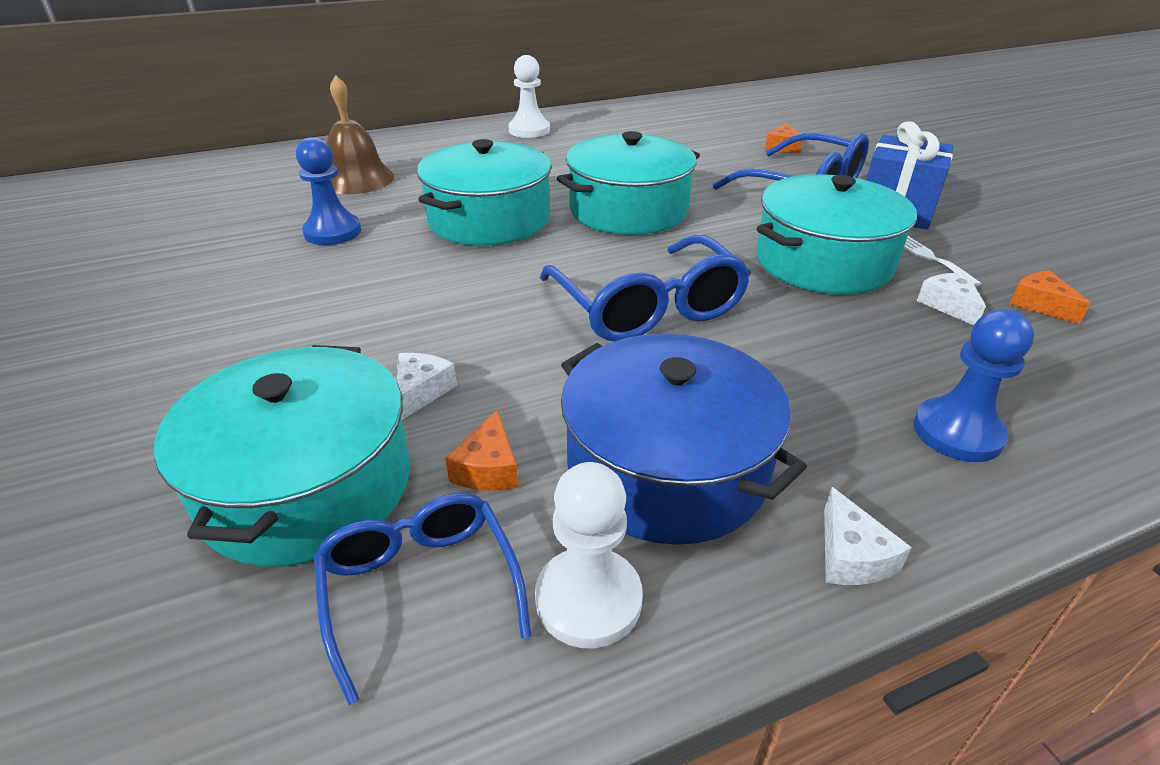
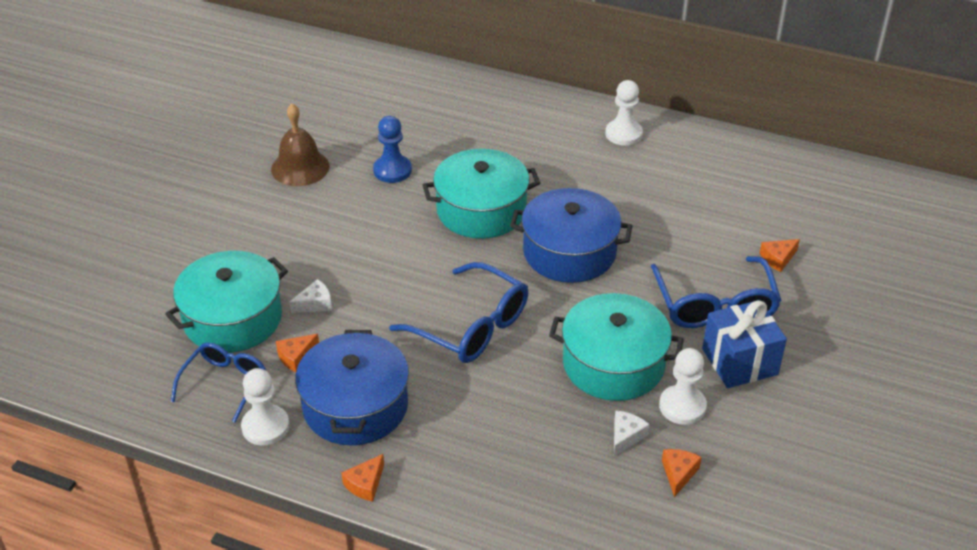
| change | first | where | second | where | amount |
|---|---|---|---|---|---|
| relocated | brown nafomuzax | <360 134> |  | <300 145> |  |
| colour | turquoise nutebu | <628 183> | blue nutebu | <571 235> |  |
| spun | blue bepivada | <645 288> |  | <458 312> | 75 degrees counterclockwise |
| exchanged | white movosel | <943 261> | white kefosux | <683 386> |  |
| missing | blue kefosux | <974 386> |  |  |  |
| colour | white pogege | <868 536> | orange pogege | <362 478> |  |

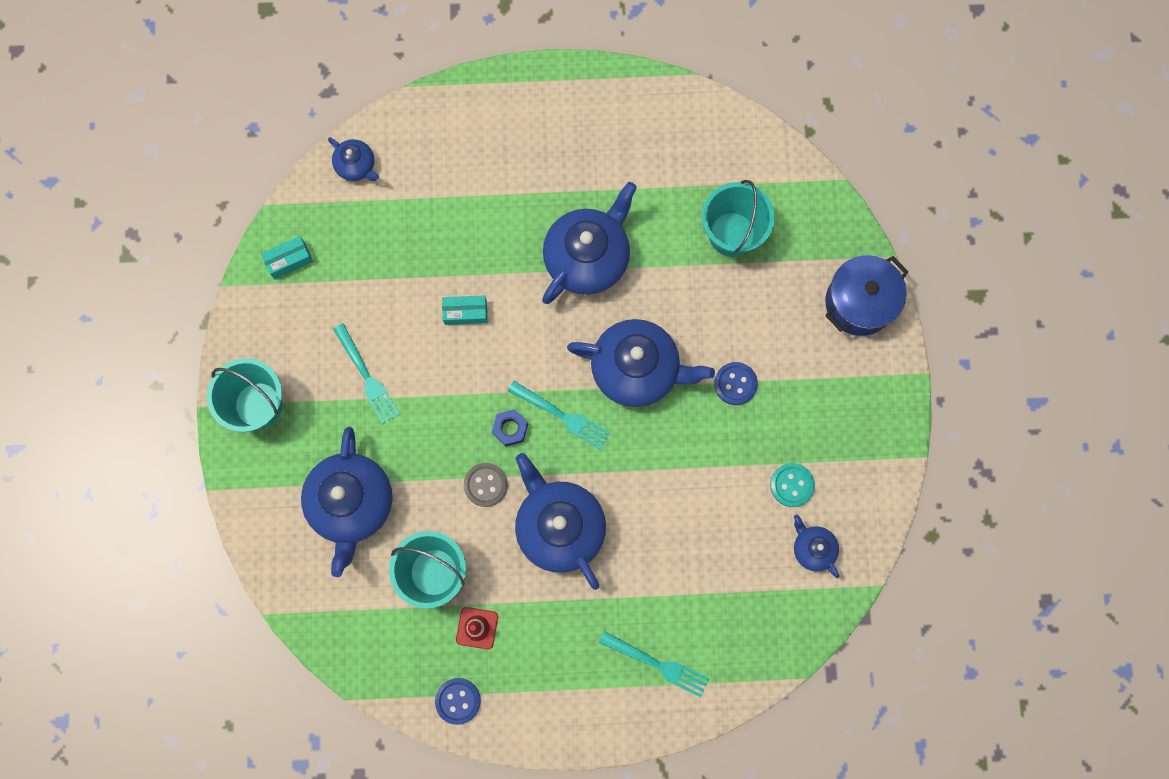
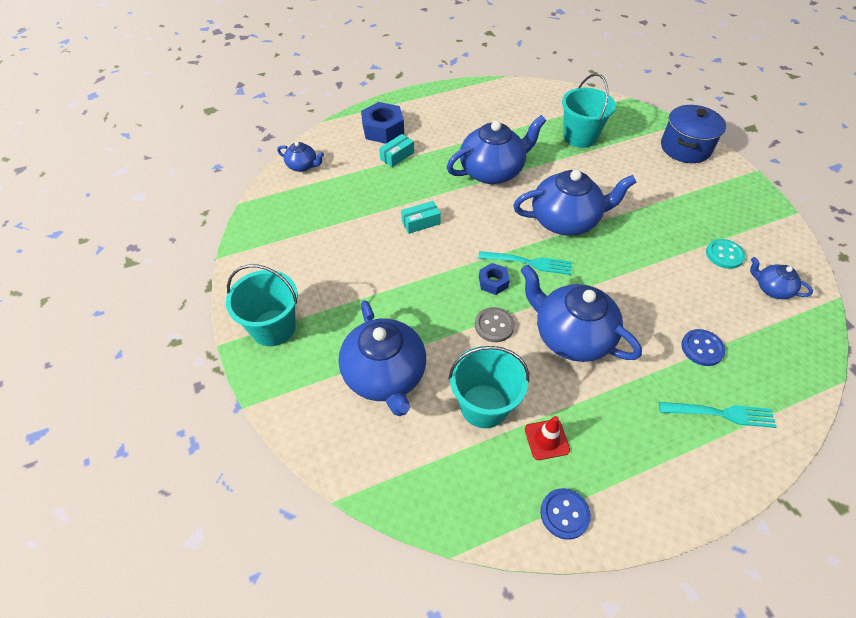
| change | first | where | second | where | amount |
|---|---|---|---|---|---|
| spun | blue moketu | <589 243> |  | <496 149> | 45 degrees clockwise |
| relocated | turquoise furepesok | <287 257> |  | <396 150> |  |
| missing | turquoise movosel | <366 373> |  |  |  |
| relocated | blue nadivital | <736 383> |  | <703 347> |  |
| appeared |  |  | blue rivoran | <382 123> |  |

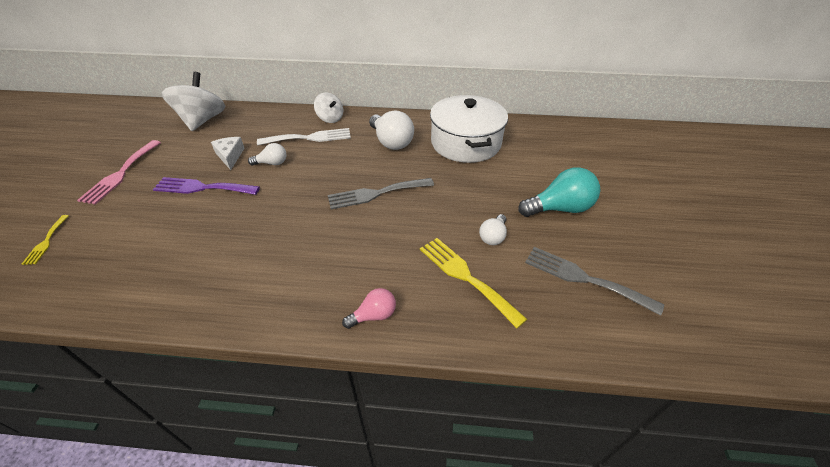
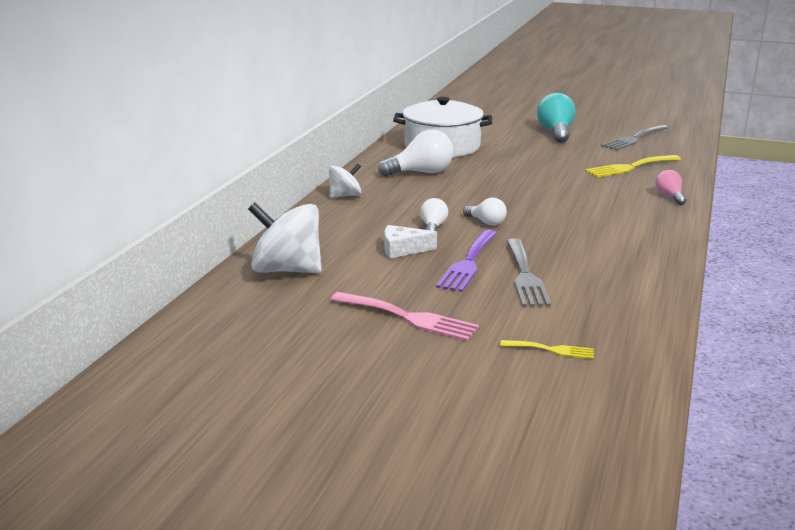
| change | first | where | second | where | amount |
|---|---|---|---|---|---|
| missing | white movosel | <304 136> |  |  |  |
| relocated | grey movosel | <381 193> |  | <529 272> |  |
| relocated | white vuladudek | <493 229> |  | <485 211> |  |

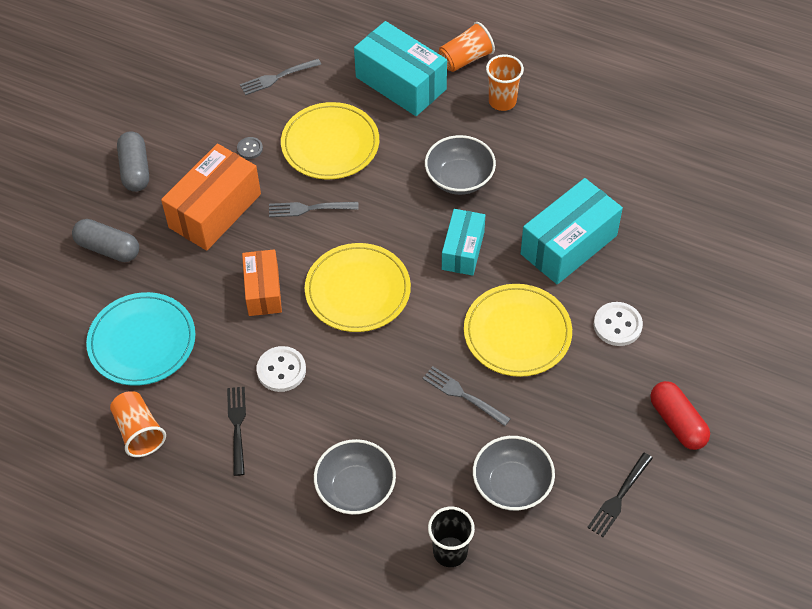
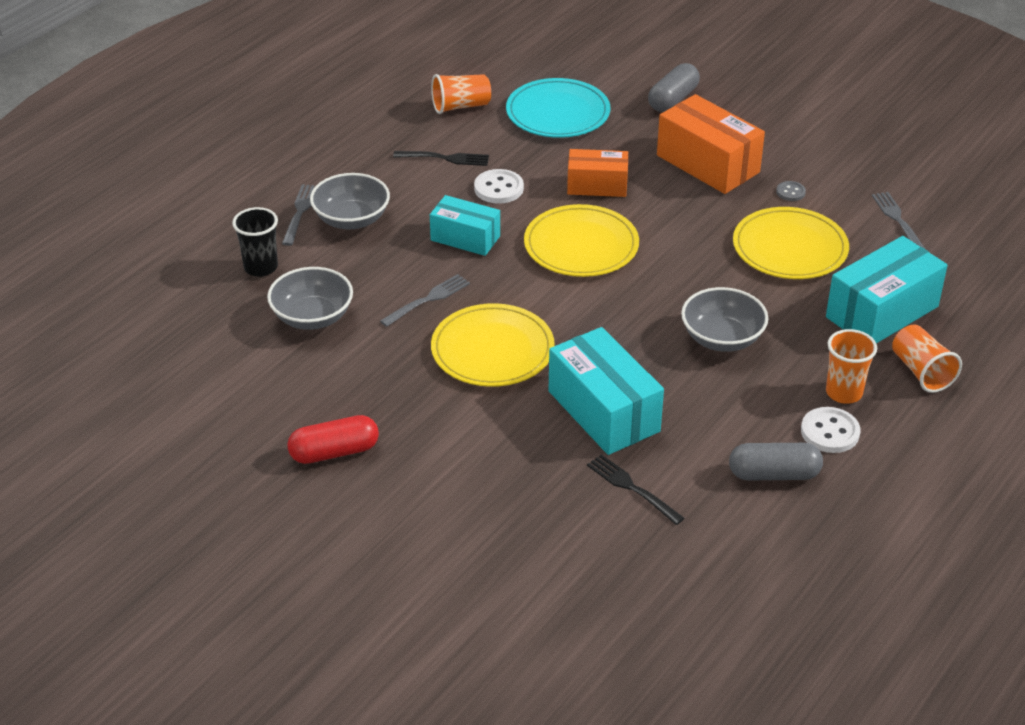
| change | first | where | second | where | amount |
|---|---|---|---|---|---|
| relocated | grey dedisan | <133 161> |  | <776 461> |  |
| relocated | grey movosel | <314 209> |  | <298 215> |  |
| relocated | turquoise furepesok | <463 242> |  | <465 225> |  |
| relocated | white nadivital | <618 324> |  | <830 430> |  |
| relocated | black movosel | <620 495> |  | <636 489> |  |

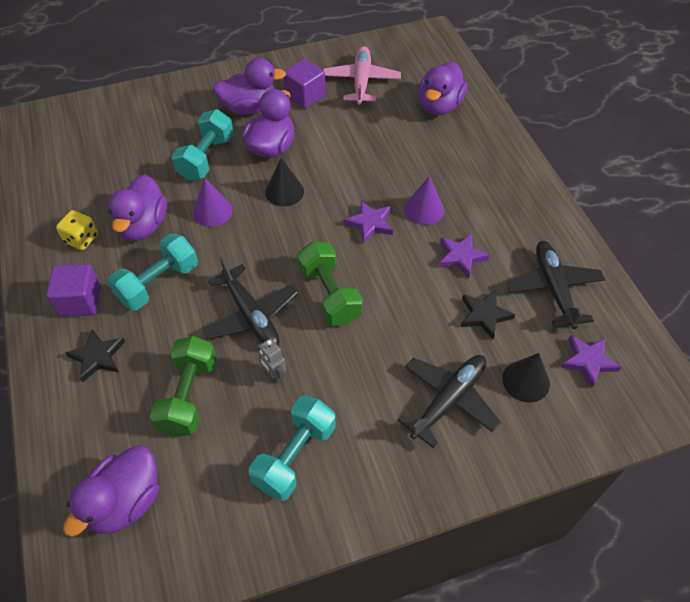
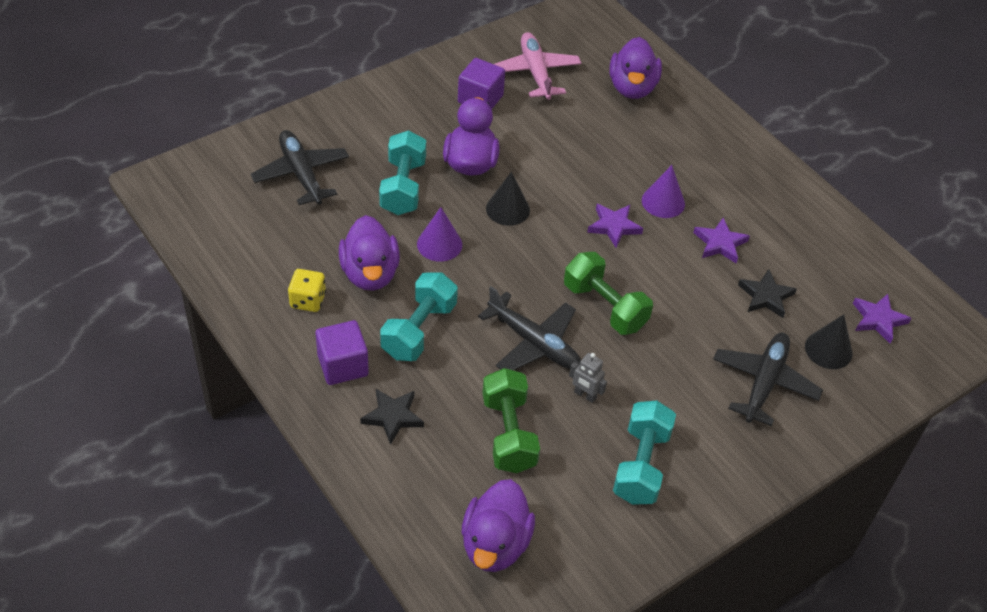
| change | first | where | second | where | amount |
|---|---|---|---|---|---|
| missing | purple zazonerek | <249 86> |  |  |  |
| relocated | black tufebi | <555 285> |  | <300 167> |  |

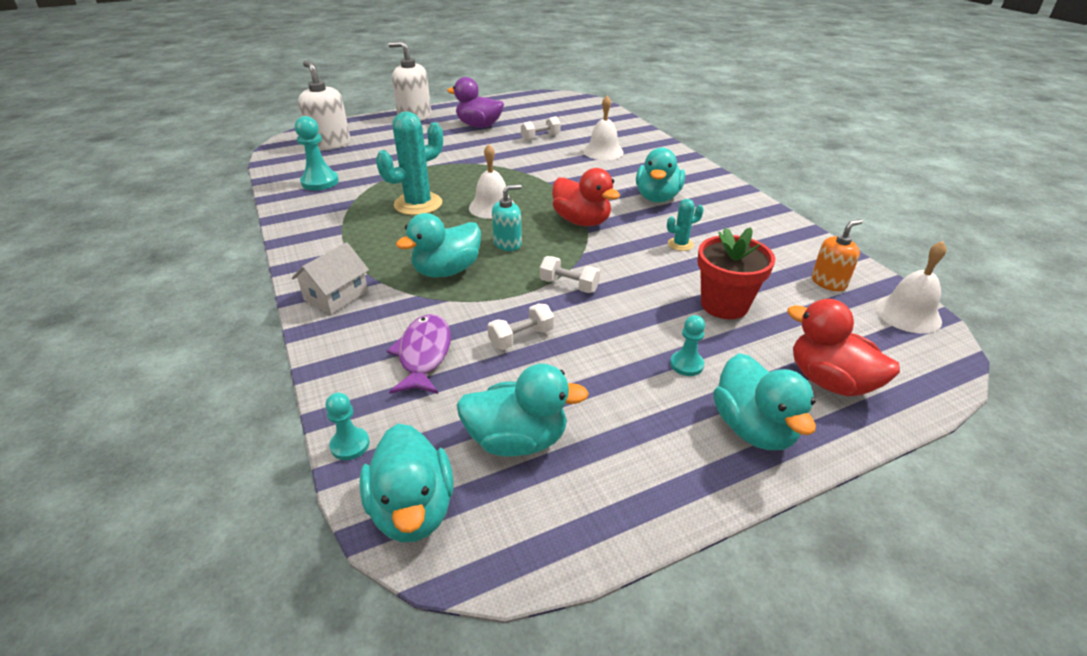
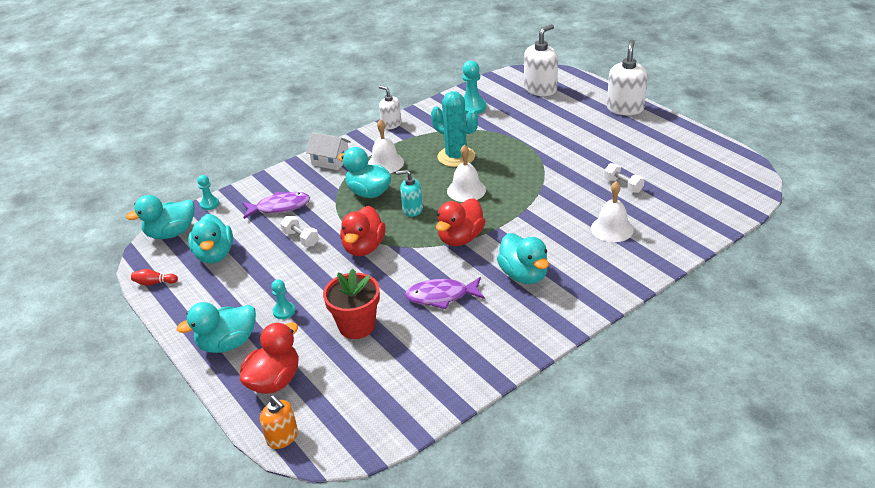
| change | first | where | second | where | amount |
|---|---|---|---|---|---|
| missing | purple zazonerek | <475 102> |  |  |  |
| spun | turquoise zazonerek | <660 175> |  | <523 258> | 120 degrees counterclockwise |
| spun | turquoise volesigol | <507 217> |  | <409 193> | 135 degrees clockwise |
| exchanged | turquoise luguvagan | <685 225> | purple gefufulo | <445 293> |  |
| relocated | orange volesigol | <837 255> |  | <279 422> |  |
| relocated | white nafomuzax | <911 287> |  | <385 146> |  |
| exchanged | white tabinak | <570 274> | red zazonerek | <363 231> |  |
| appeared |  |  | white volesigol | <390 108> |  |
| appeared |  |  | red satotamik | <154 277> |  |

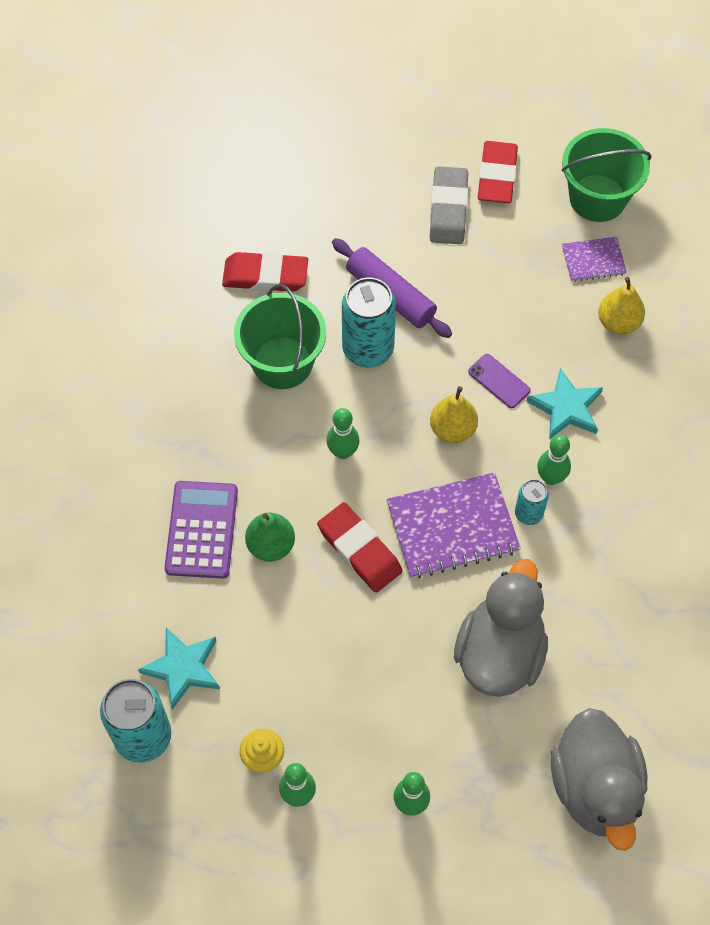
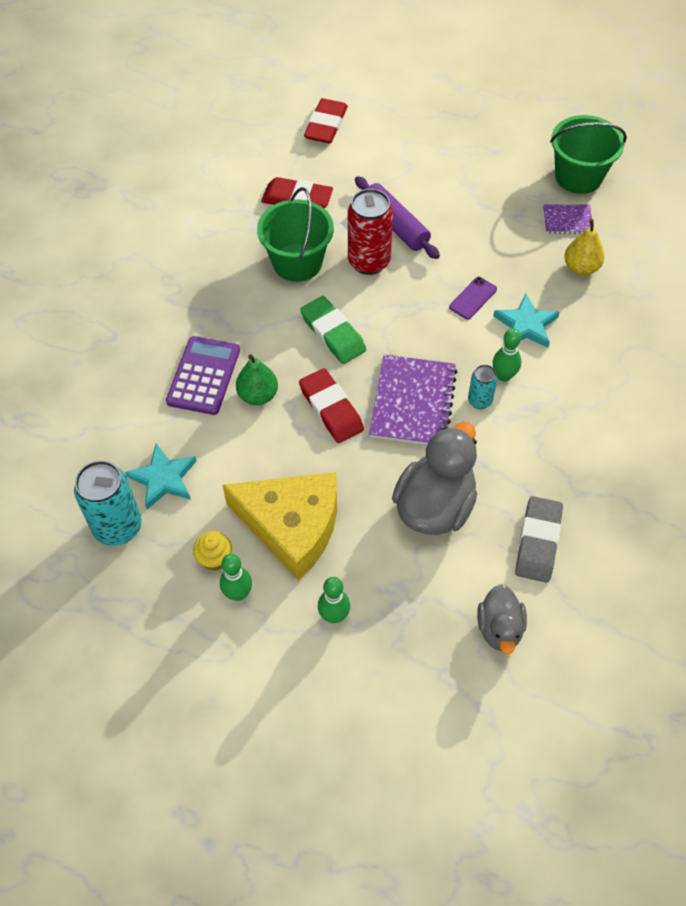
| change | first | where | second | where | amount |
|---|---|---|---|---|---|
| relocated | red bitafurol | <498 172> |  | <326 121> |  |
| relocated | grey bitafurol | <449 205> |  | <539 539> |  |
| colour | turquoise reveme | <369 322> | red reveme | <370 232> |  |
| spun | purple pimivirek | <499 381> |  | <473 298> | 75 degrees clockwise |
| missing | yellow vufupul | <454 414> |  |  |  |
| exchanged | green satotamik | <343 433> | green bitafurol | <333 330> |  |
| spun | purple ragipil | <454 525> |  | <413 399> | 75 degrees counterclockwise |
| size | grey zazonerek | <599 779> |  | <502 619> | x0.59 |
| appeared |  |  | yellow pogege | <279 526> |  |

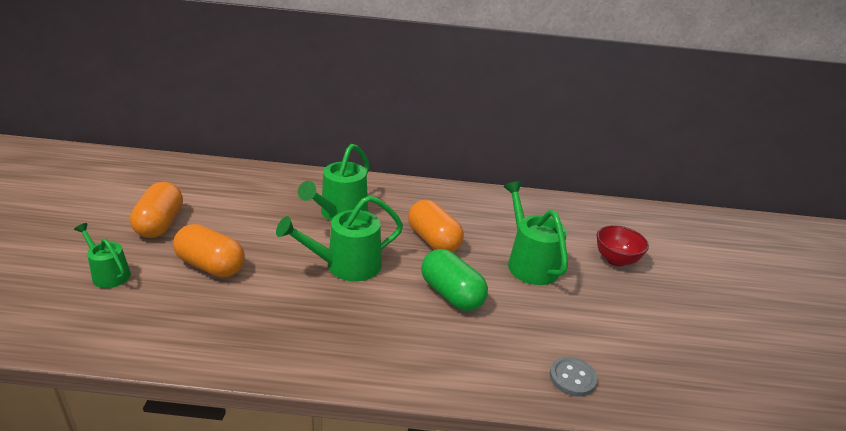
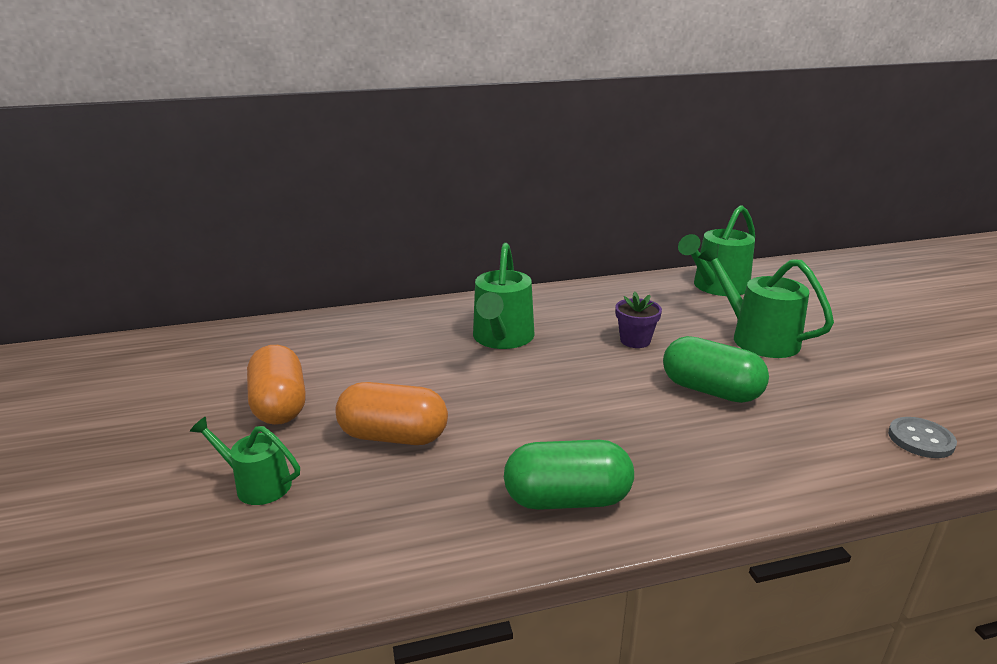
| change | first | where | second | where | amount |
|---|---|---|---|---|---|
| relocated | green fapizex | <339 238> |  | <716 250> |  |
| exchanged | orange dedisan | <436 226> | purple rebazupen | <638 320> |  |
| missing | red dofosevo | <622 246> |  |  |  |
| appeared |  |  | green dedisan | <569 475> |  |

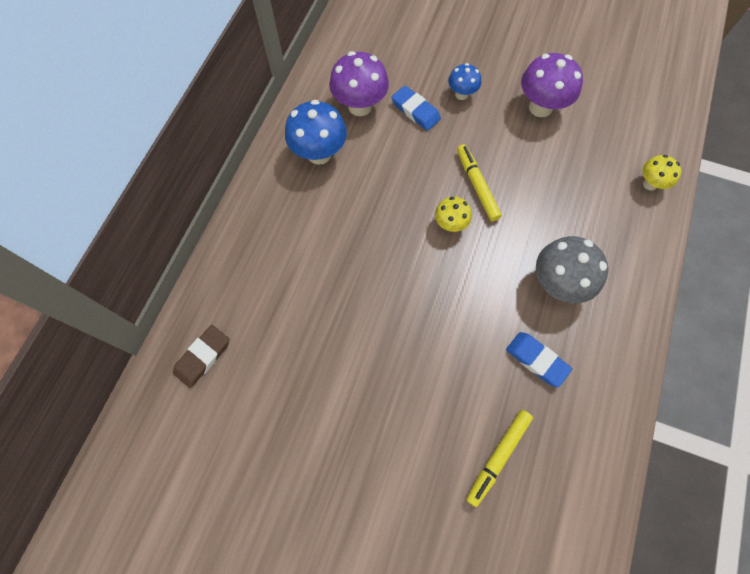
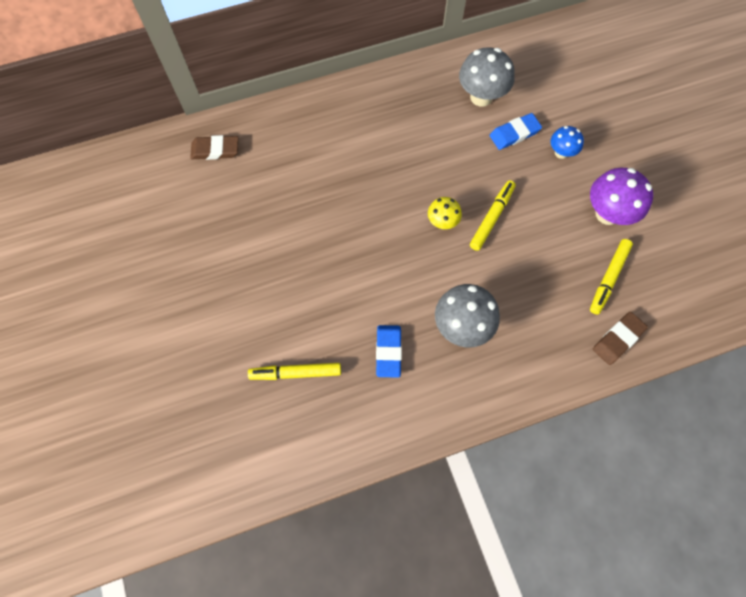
| change | first | where | second | where | amount |
|---|---|---|---|---|---|
| colour | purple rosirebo | <359 83> | grey rosirebo | <487 77> |  |
| spun | blue bitafurol | <416 108> |  | <515 131> | 60 degrees clockwise |
| missing | blue rosirebo | <316 132> |  |  |  |
| exchanged | yellow rosirebo | <661 172> | brown bitafurol | <620 338> |  |
| appeared |  |  | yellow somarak | <611 276> |  |

